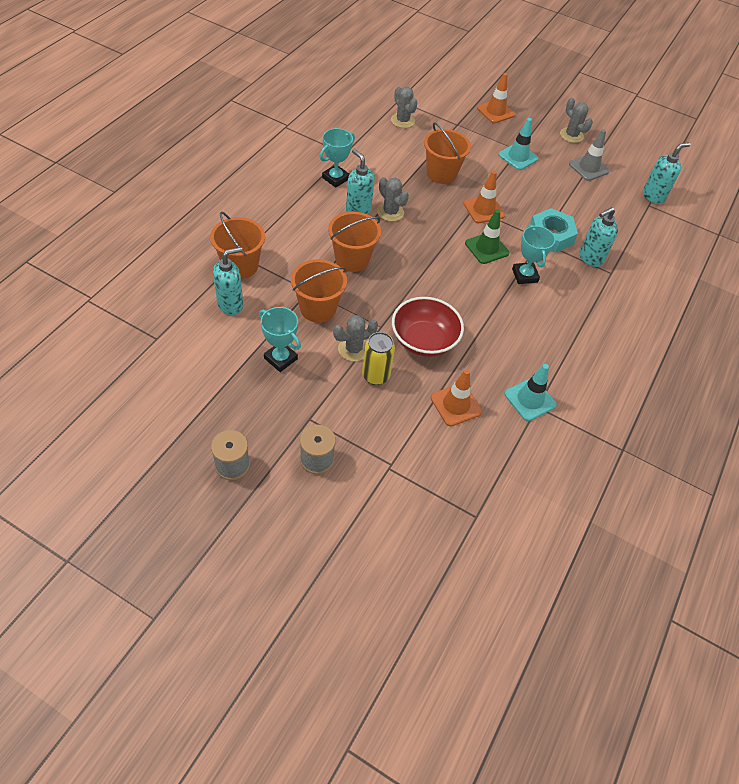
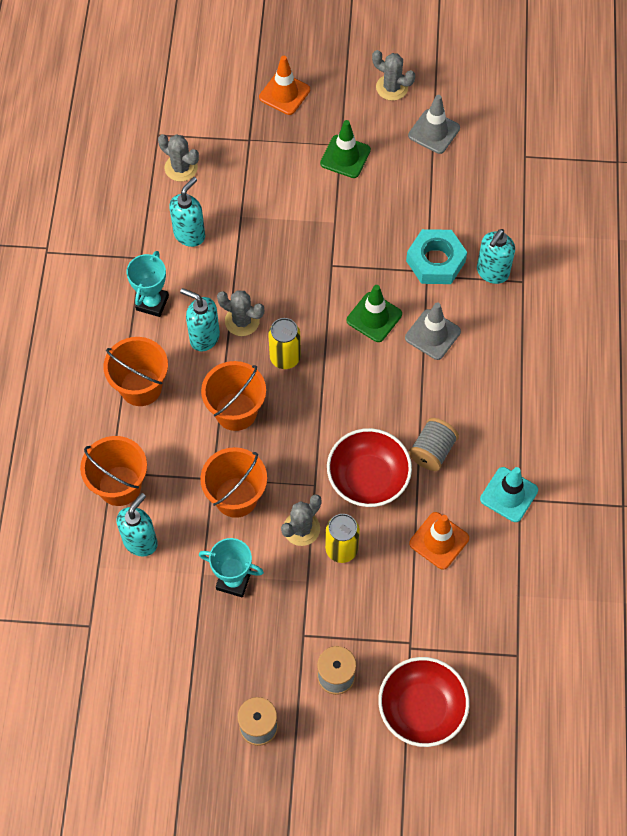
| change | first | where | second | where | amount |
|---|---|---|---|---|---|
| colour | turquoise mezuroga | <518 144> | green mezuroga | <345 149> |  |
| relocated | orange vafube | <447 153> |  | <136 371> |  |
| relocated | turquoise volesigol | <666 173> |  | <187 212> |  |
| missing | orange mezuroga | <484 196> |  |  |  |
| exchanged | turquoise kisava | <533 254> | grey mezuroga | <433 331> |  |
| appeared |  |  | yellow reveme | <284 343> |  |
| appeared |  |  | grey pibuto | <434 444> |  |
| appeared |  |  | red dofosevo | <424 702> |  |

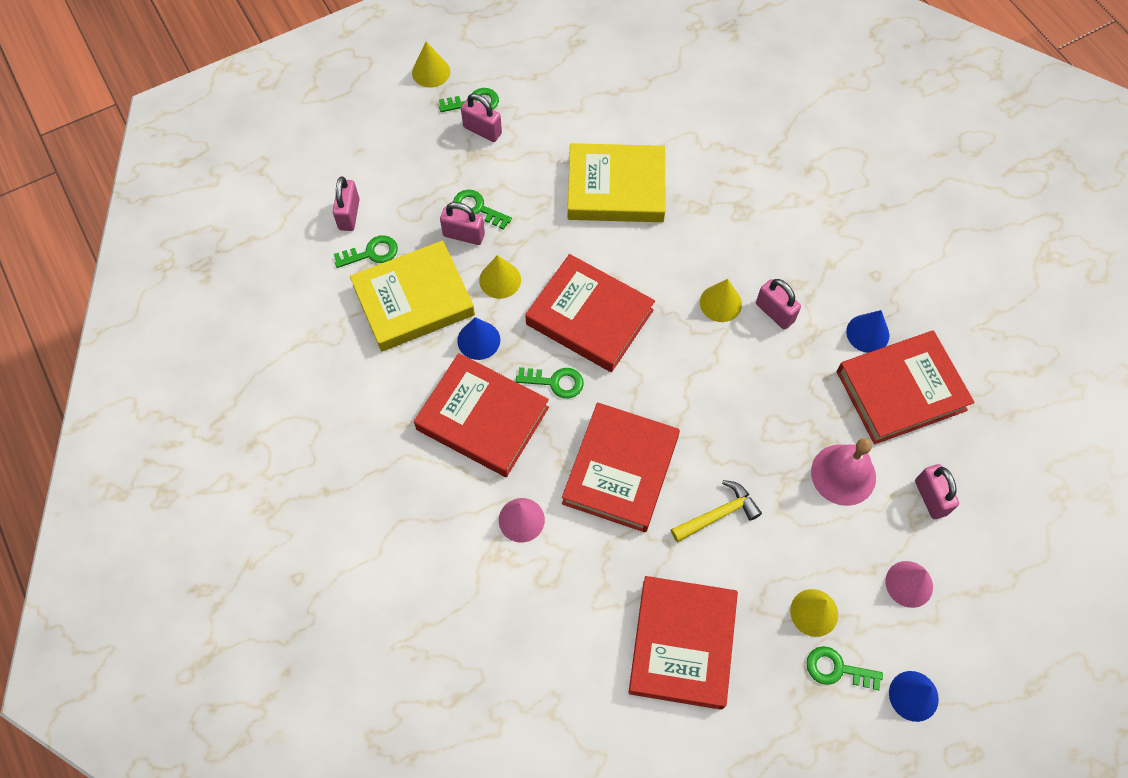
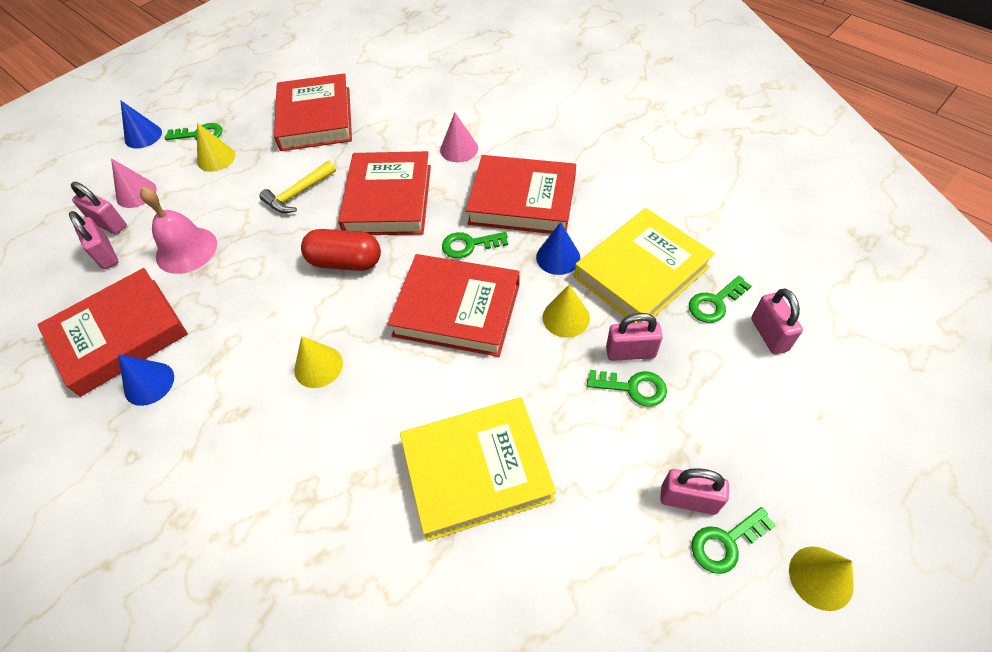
| change | first | where | second | where | amount |
|---|---|---|---|---|---|
| relocated | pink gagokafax | <778 304> |  | <99 208> |  |
| appeared |  |  | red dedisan | <341 250> |  |

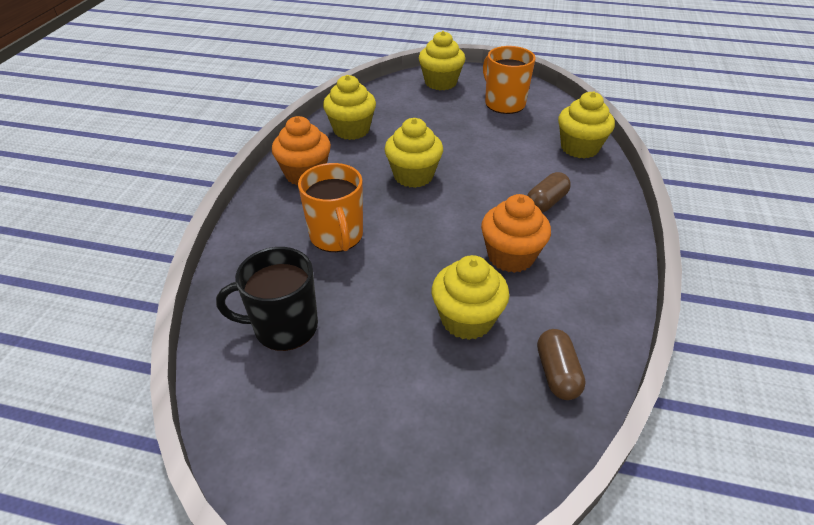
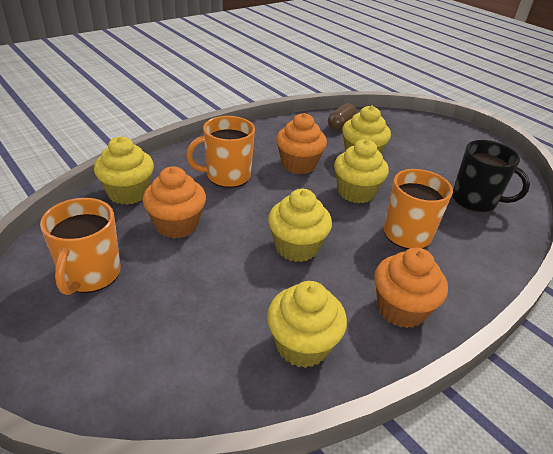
| change | first | where | second | where | amount |
|---|---|---|---|---|---|
| relocated | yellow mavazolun | <442 60> |  | <361 171> |  |
| exchanged | brown dedisan | <549 192> | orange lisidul | <220 152> |  |
| appeared |  |  | orange mavazolun | <174 202> |  |

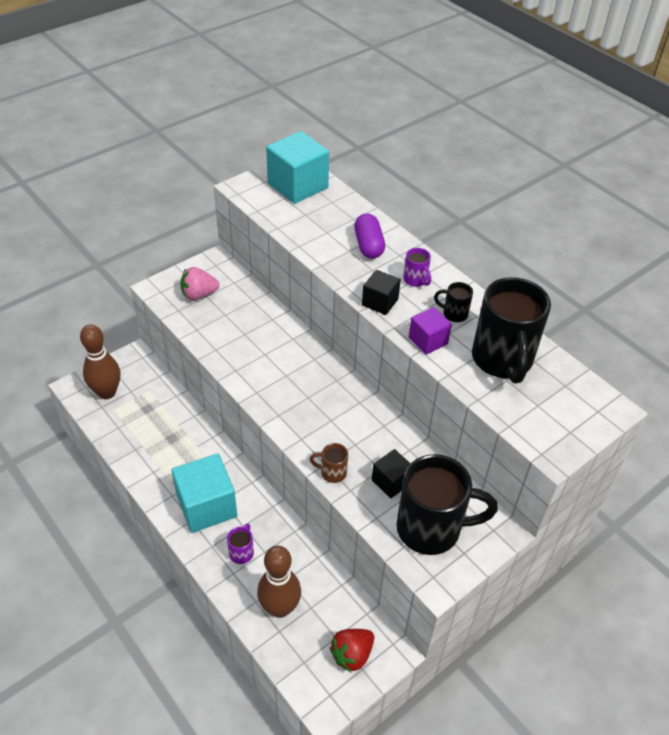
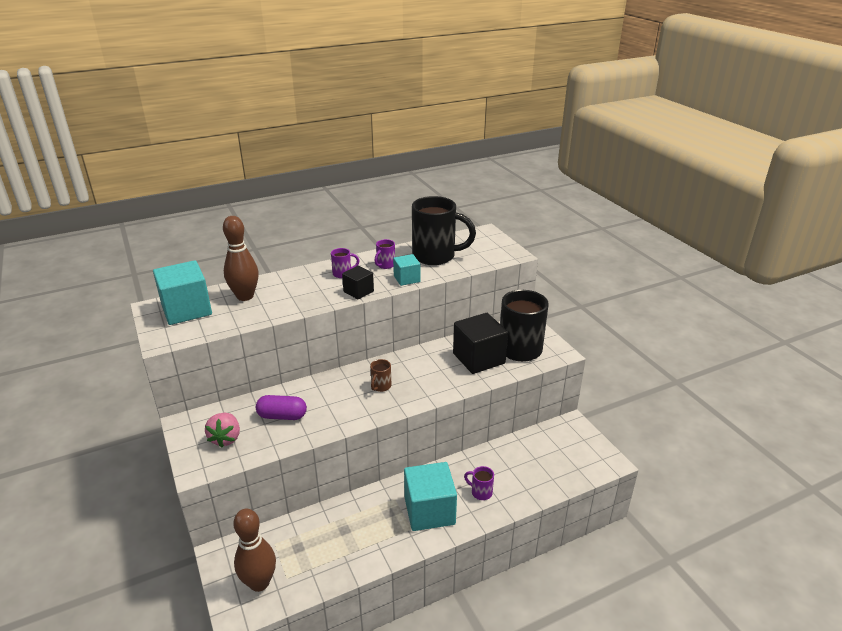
| change | first | where | second | where | amount |
|---|---|---|---|---|---|
| relocated | purple dedisan | <369 236> |  | <281 407> |  |
| colour | black lisidul | <453 302> | purple lisidul | <384 254> |  |
| colour | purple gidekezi | <430 331> | turquoise gidekezi | <406 270> |  |
| relocated | brown lisidul | <329 463> |  | <380 375> |  |
| size | black gidekezi | <391 473> |  | <480 343> | x1.83 |
| relocated | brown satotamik | <279 582> |  | <241 258> |  |
| missing | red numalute | <351 651> |  |  |  |

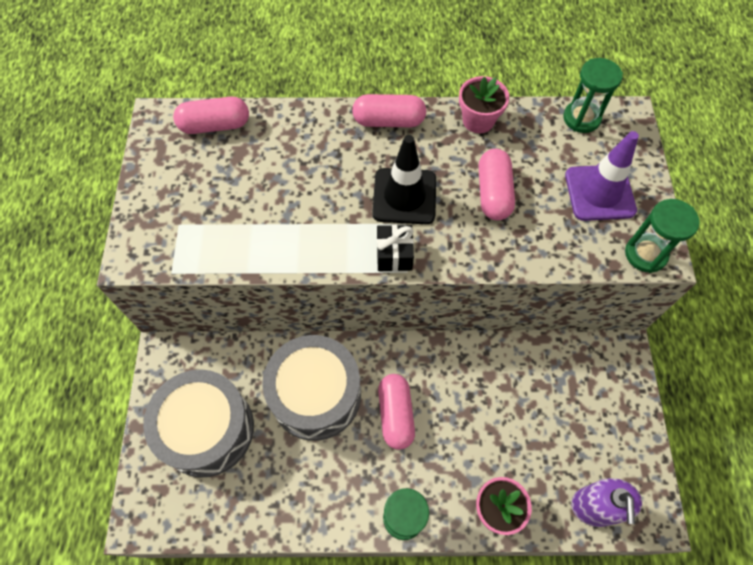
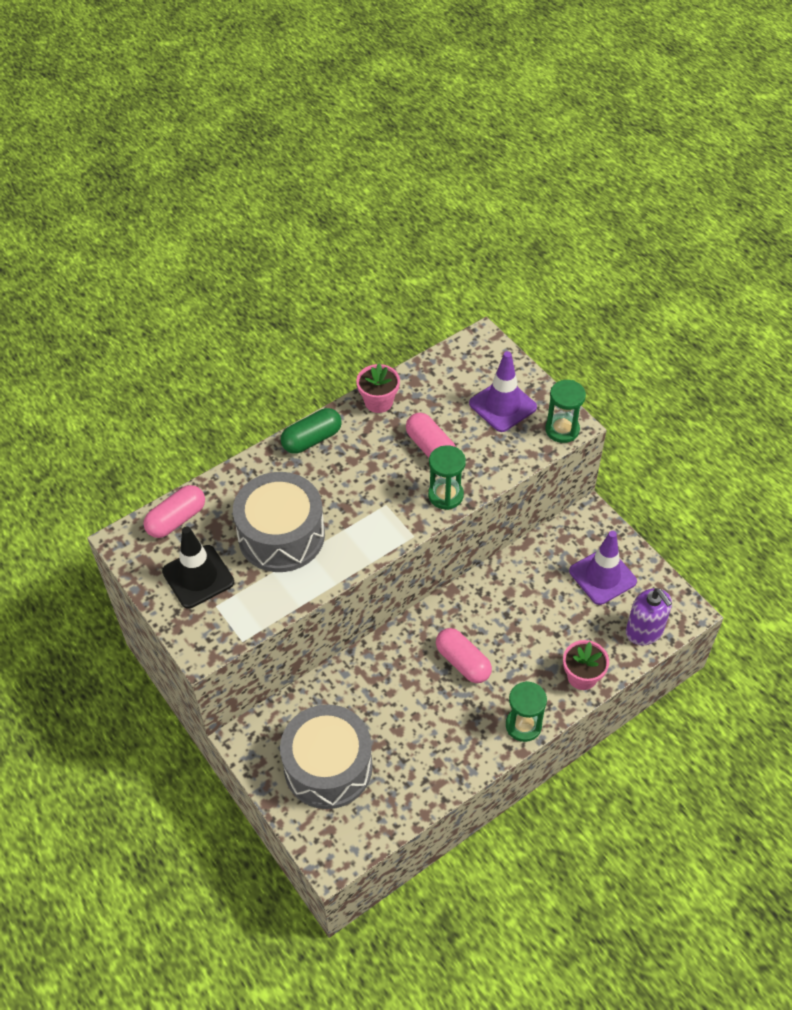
| change | first | where | second | where | amount |
|---|---|---|---|---|---|
| relocated | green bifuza | <593 95> |  | <447 477> |  |
| colour | pink dedisan | <389 110> | green dedisan | <311 431> |  |
| relocated | black mezuroga | <404 179> |  | <198 567> |  |
| missing | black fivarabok | <395 248> |  |  |  |
| relocated | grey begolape | <311 388> |  | <279 522> |  |
| appeared |  |  | purple mezuroga | <603 568> |  |

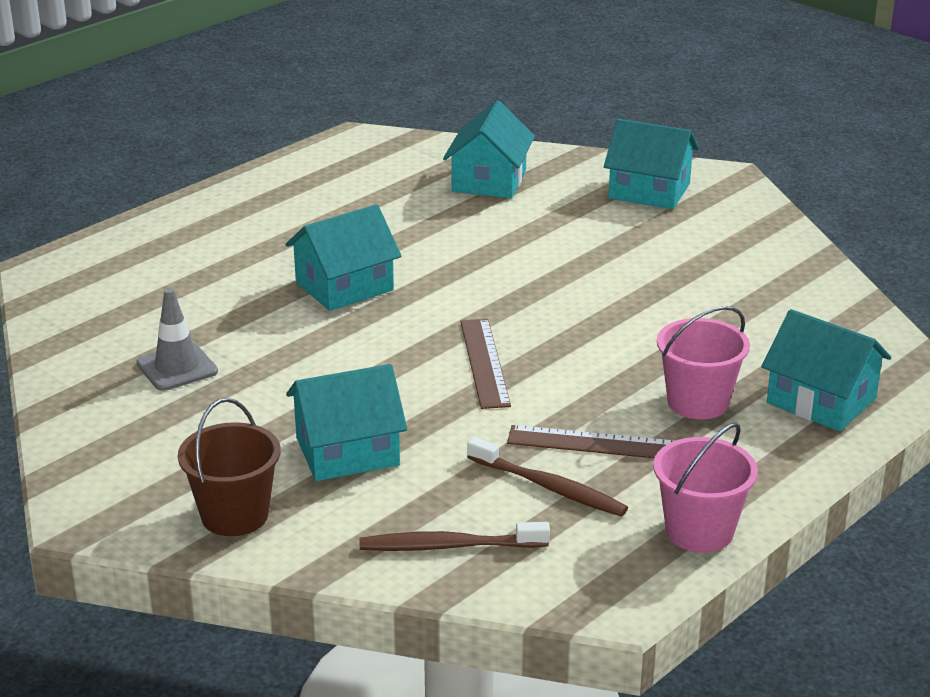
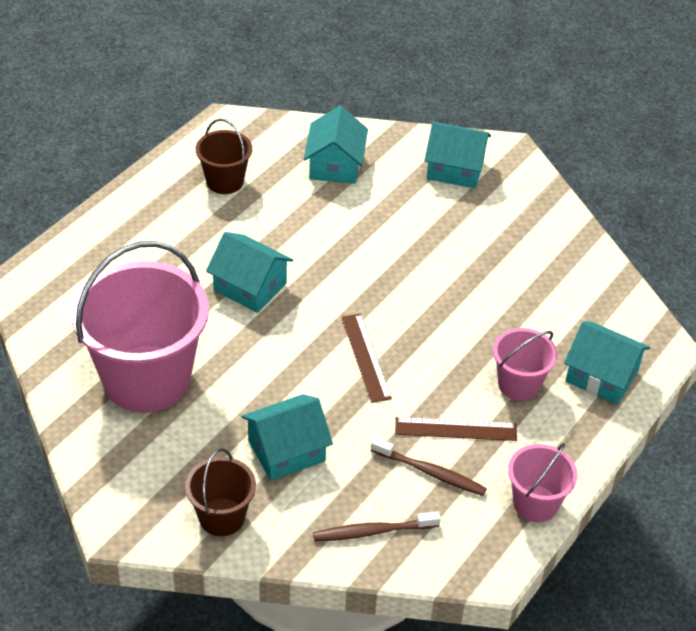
| change | first | where | second | where | amount |
|---|---|---|---|---|---|
| spun | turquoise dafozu | <343 257> |  | <249 272> | 75 degrees clockwise |
| exchanged | grey mezuroga | <177 339> | pink vafube | <140 327> |  |
| appeared |  |  | brown vafube | <224 156> |  |

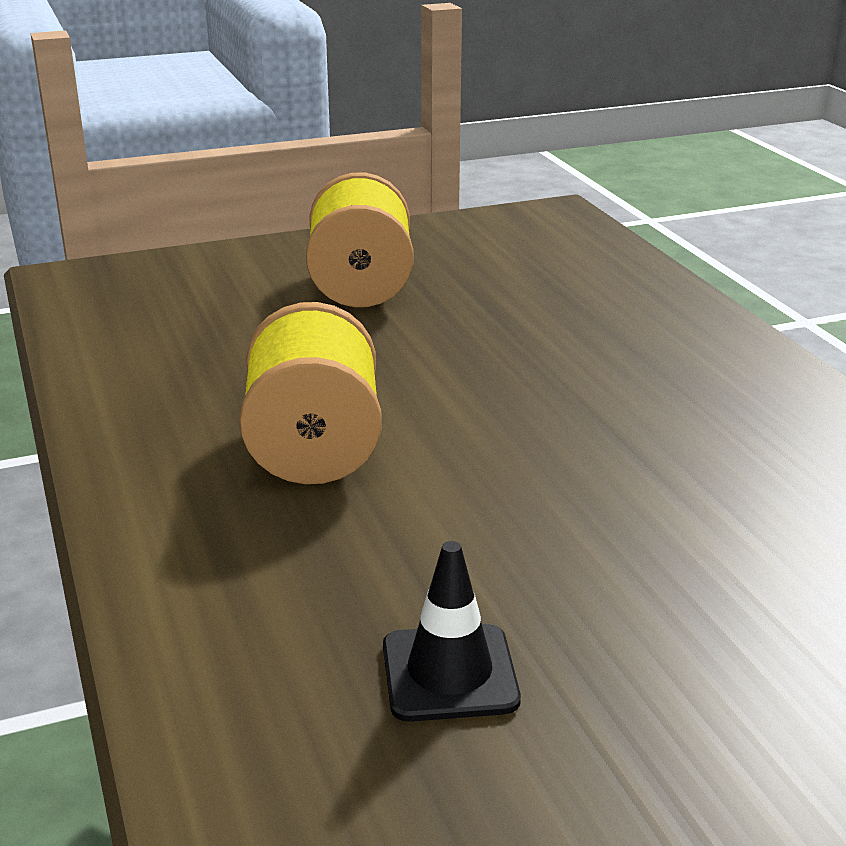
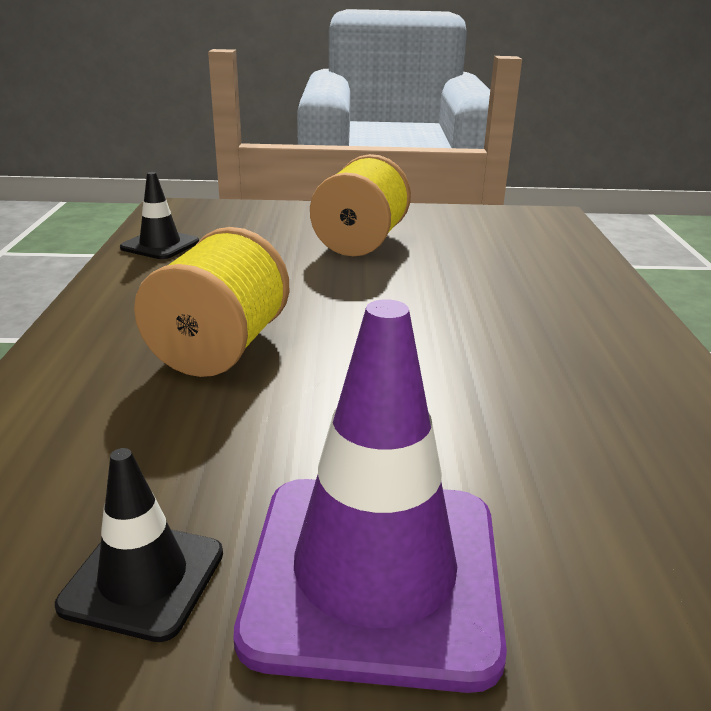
| change | first | where | second | where | amount |
|---|---|---|---|---|---|
| appeared |  |  | black mezuroga | <159 215> |  |
| appeared |  |  | purple mezuroga | <370 496> |  |

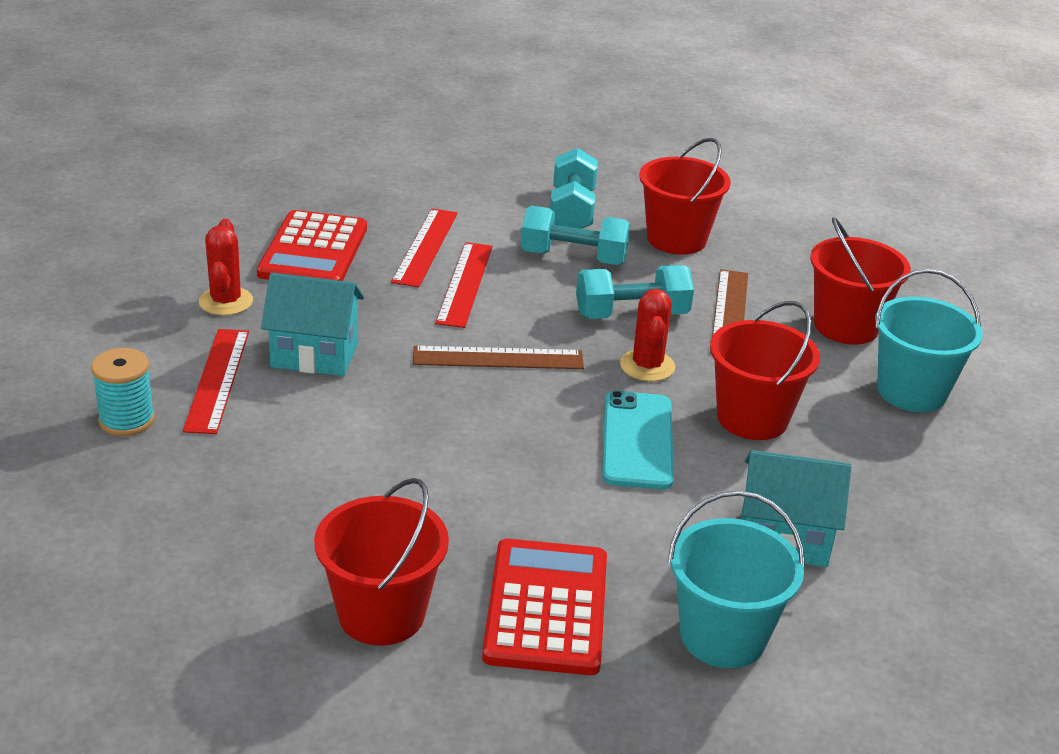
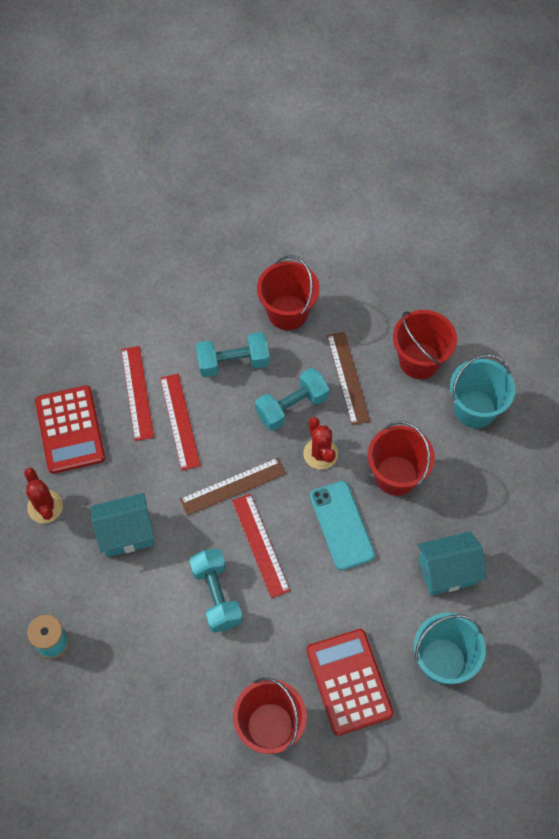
| change | first | where | second | where | amount |
|---|---|---|---|---|---|
| relocated | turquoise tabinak | <574 188> |  | <216 590> |  |
| relocated | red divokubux | <216 381> |  | <261 546> |  |

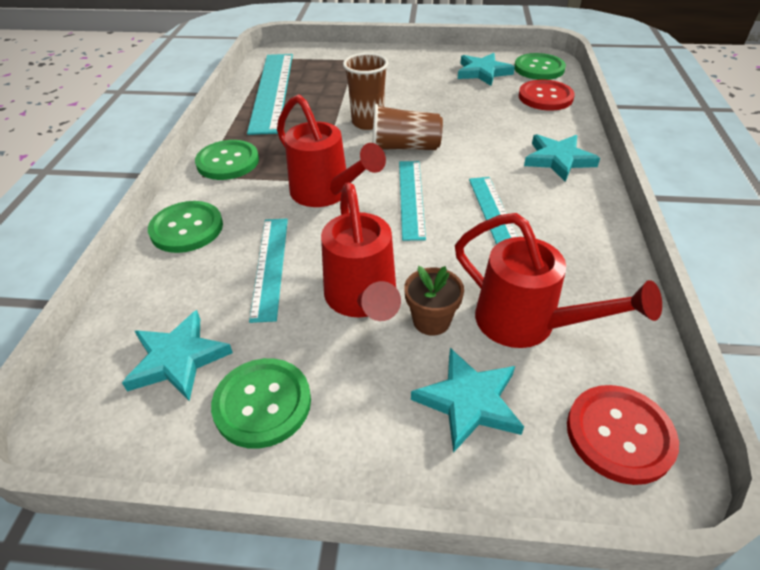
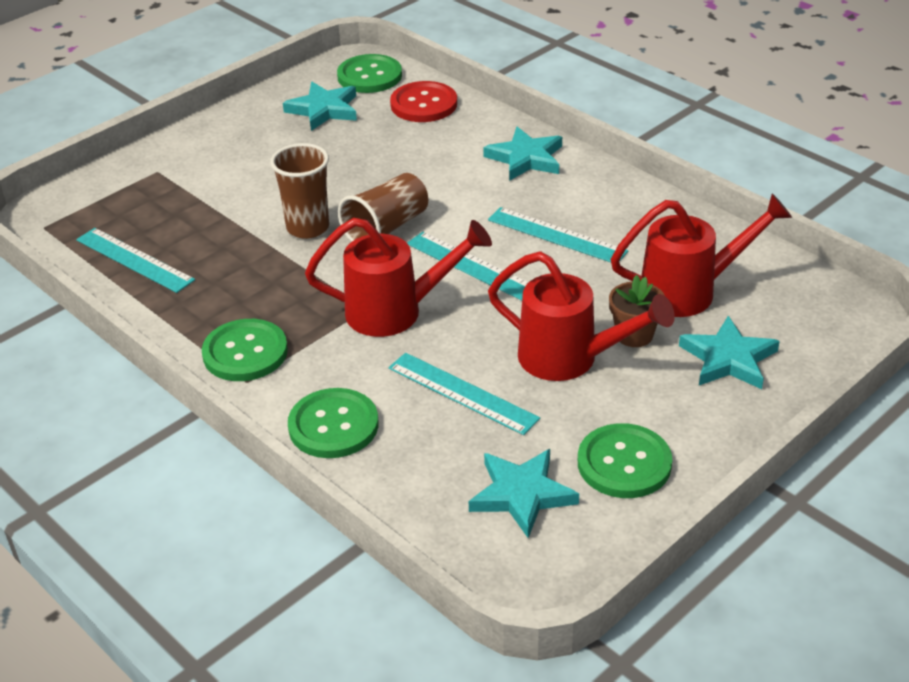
| change | first | where | second | where | amount |
|---|---|---|---|---|---|
| size | turquoise divokubux | <270 94> |  | <135 260> | x0.59 |
| missing | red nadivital | <623 435> |  |  |  |

